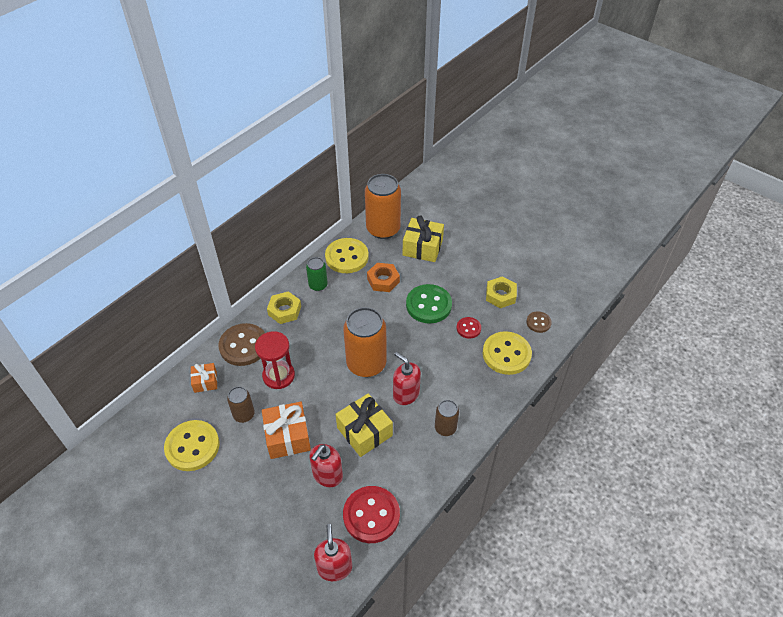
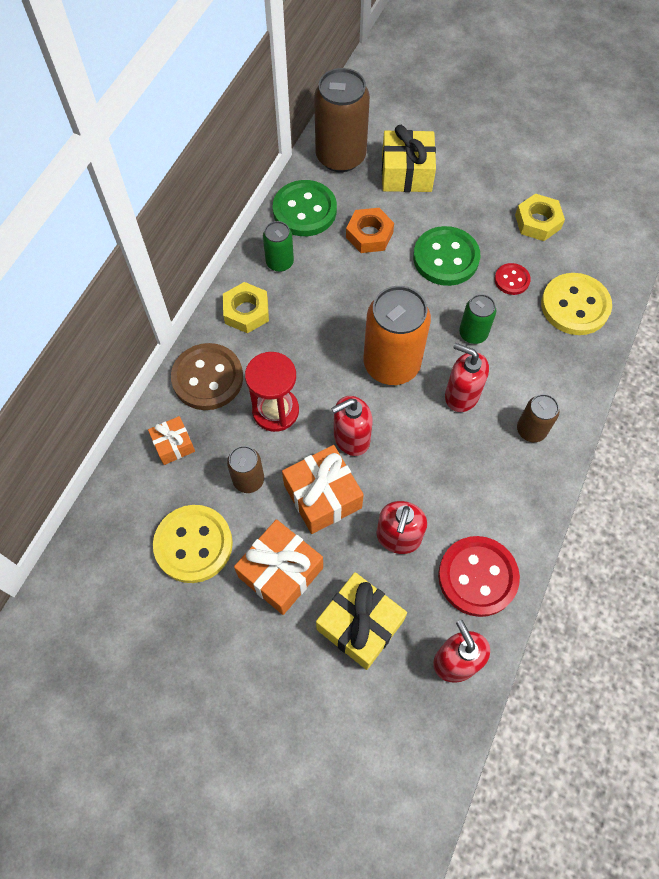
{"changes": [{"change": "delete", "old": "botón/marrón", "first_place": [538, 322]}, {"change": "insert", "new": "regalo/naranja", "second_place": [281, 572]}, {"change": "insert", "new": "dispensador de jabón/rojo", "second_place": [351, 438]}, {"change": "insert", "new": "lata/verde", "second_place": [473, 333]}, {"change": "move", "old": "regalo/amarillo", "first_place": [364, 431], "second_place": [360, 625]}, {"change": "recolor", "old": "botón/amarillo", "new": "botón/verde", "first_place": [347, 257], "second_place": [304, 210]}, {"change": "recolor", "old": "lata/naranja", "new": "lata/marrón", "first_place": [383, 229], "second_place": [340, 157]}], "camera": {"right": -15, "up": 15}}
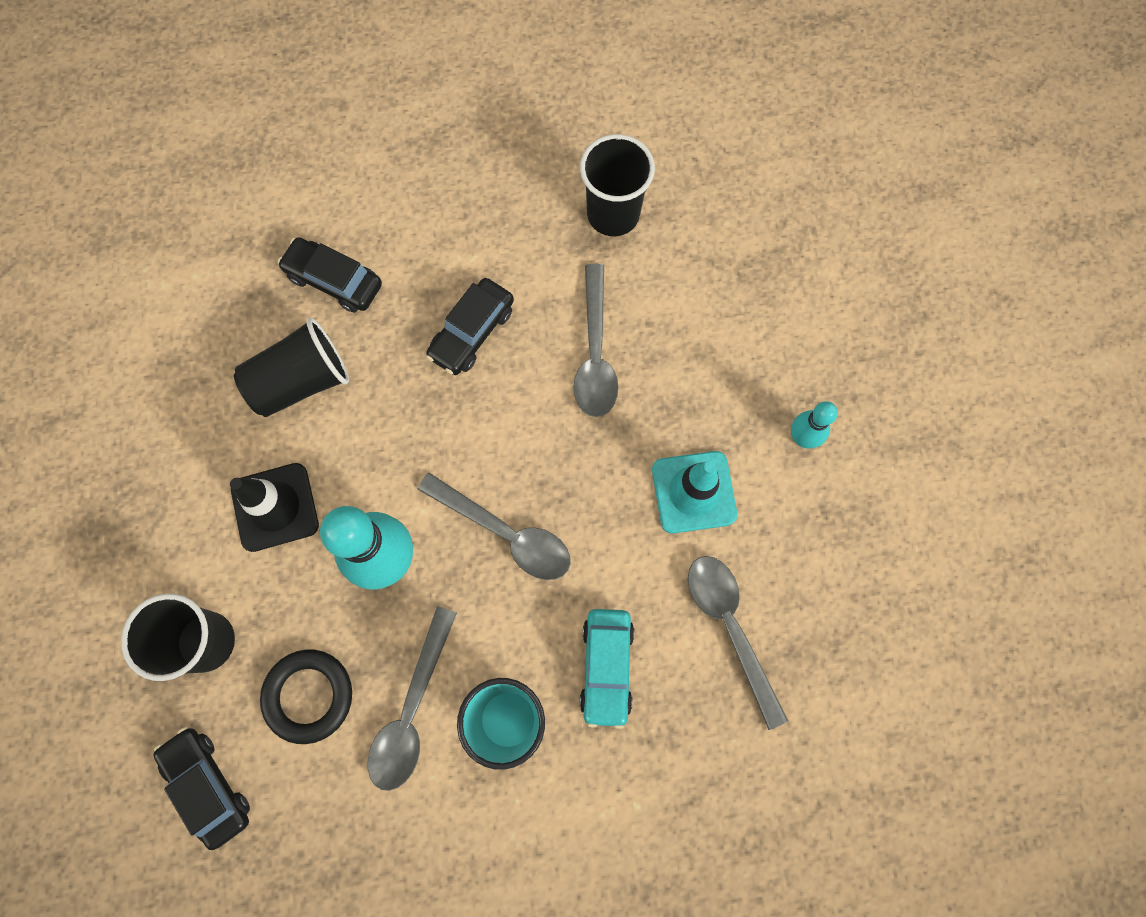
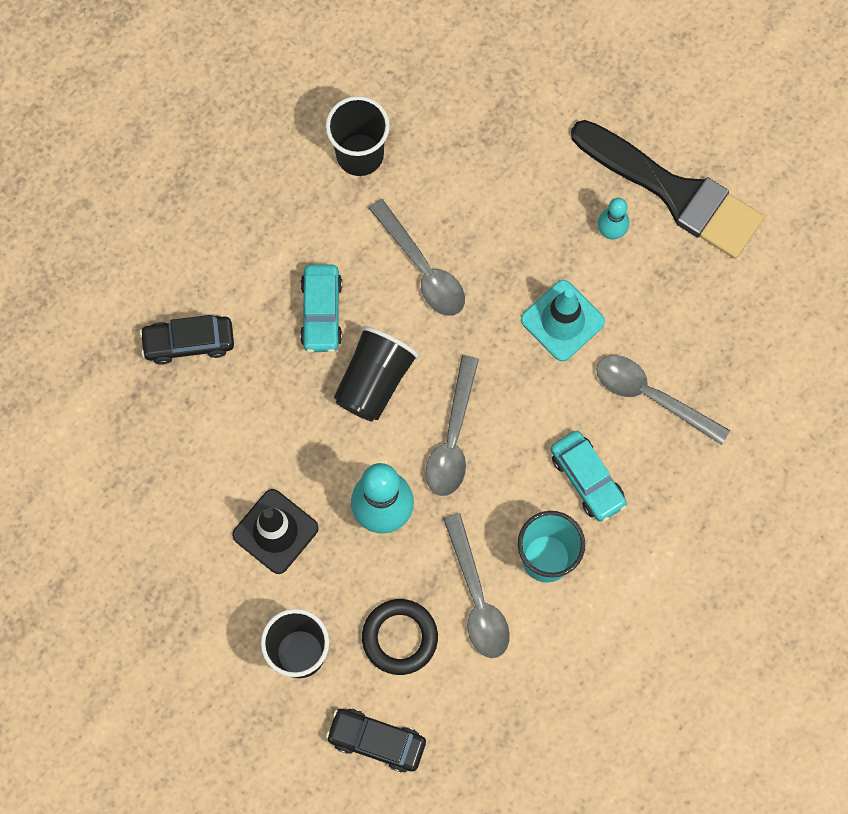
{"changes": [{"change": "insert", "new": "pincel/negro", "second_place": [674, 192]}, {"change": "move", "old": "vaso/negro", "first_place": [301, 381], "second_place": [374, 381]}, {"change": "recolor", "old": "coche/negro", "new": "coche/turquesa", "first_place": [472, 332], "second_place": [321, 312]}, {"change": "rotate", "old": "cuchara/gris", "first_place": [505, 533], "second_place": [452, 437], "degrees": 105}], "camera": {"right": -35, "up": 0}}
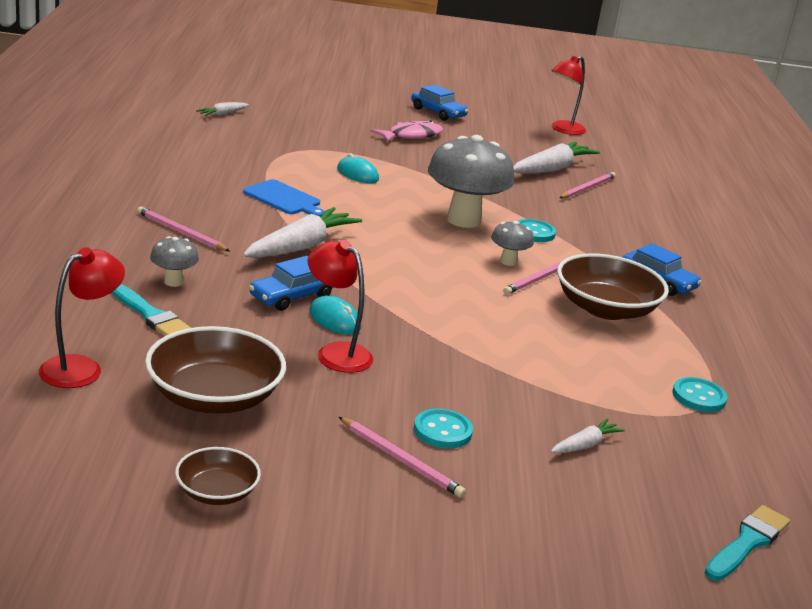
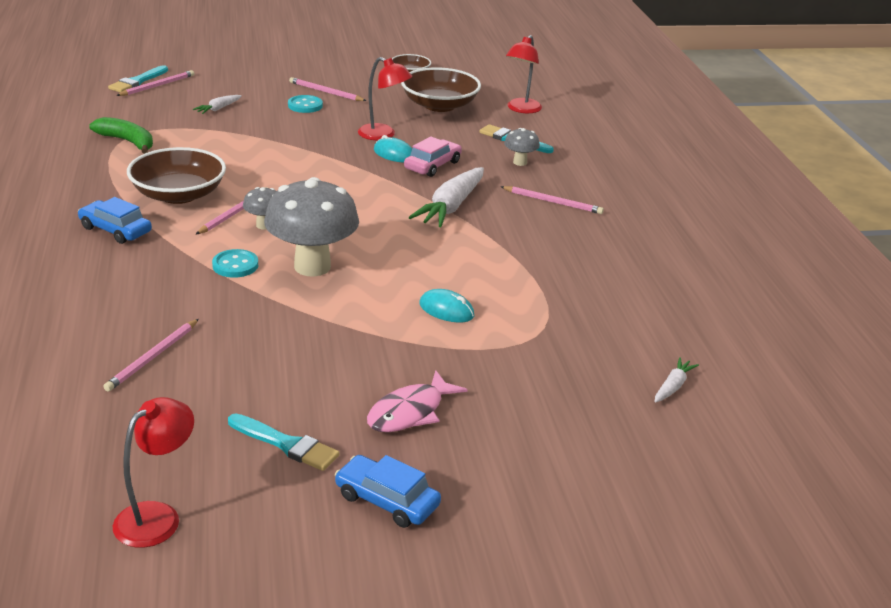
{"changes": [{"change": "delete", "old": "tabla de cortar/azul", "first_place": [284, 199]}, {"change": "delete", "old": "zanahoria/blanco", "first_place": [551, 169]}, {"change": "insert", "new": "lápiz/rosa", "second_place": [157, 86]}, {"change": "insert", "new": "pincel/turquesa", "second_place": [286, 444]}, {"change": "replace", "old": "botón/turquesa", "new": "plátano/verde", "first_place": [698, 397], "second_place": [127, 142]}, {"change": "recolor", "old": "coche/azul", "new": "coche/rosa", "first_place": [292, 296], "second_place": [432, 165]}], "camera": {"right": 170, "up": 5}}
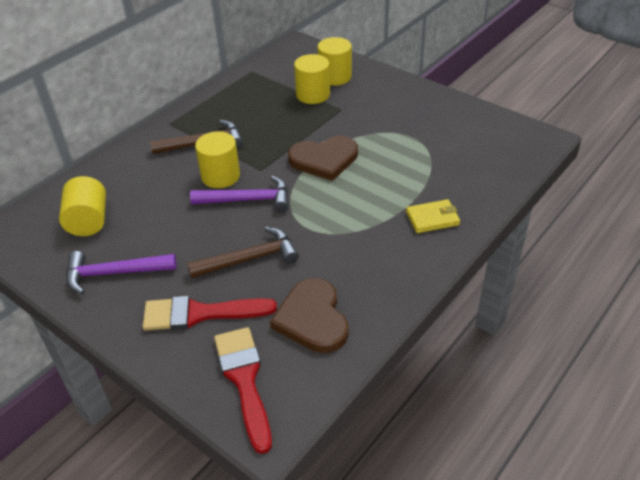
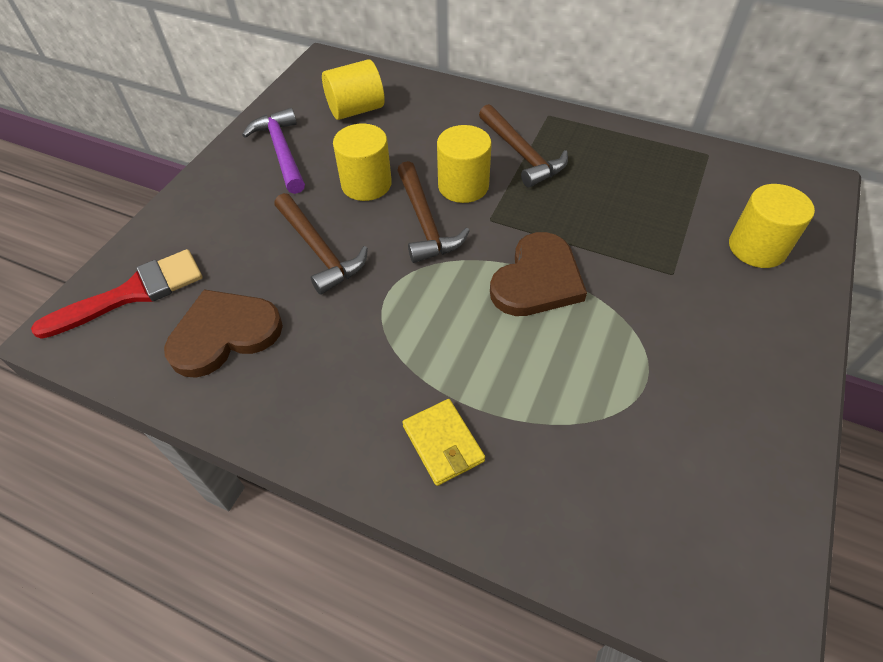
{"changes": [{"change": "delete", "old": "pincel/rojo", "first_place": [200, 313]}, {"change": "move", "old": "cilindro/amarillo", "first_place": [313, 95], "second_place": [366, 184]}, {"change": "recolor", "old": "martillo/morado", "new": "martillo/marrón", "first_place": [247, 200], "second_place": [425, 222]}, {"change": "rotate", "old": "corazón/marrón", "first_place": [324, 159], "second_place": [537, 280], "degrees": -120}], "camera": {"right": 75, "up": 10}}
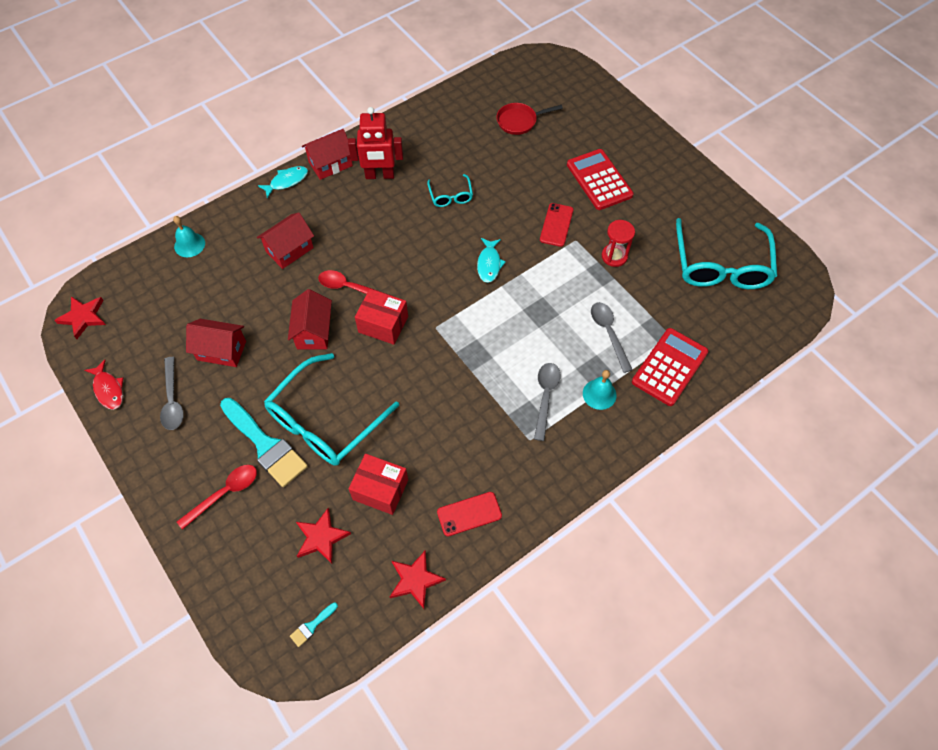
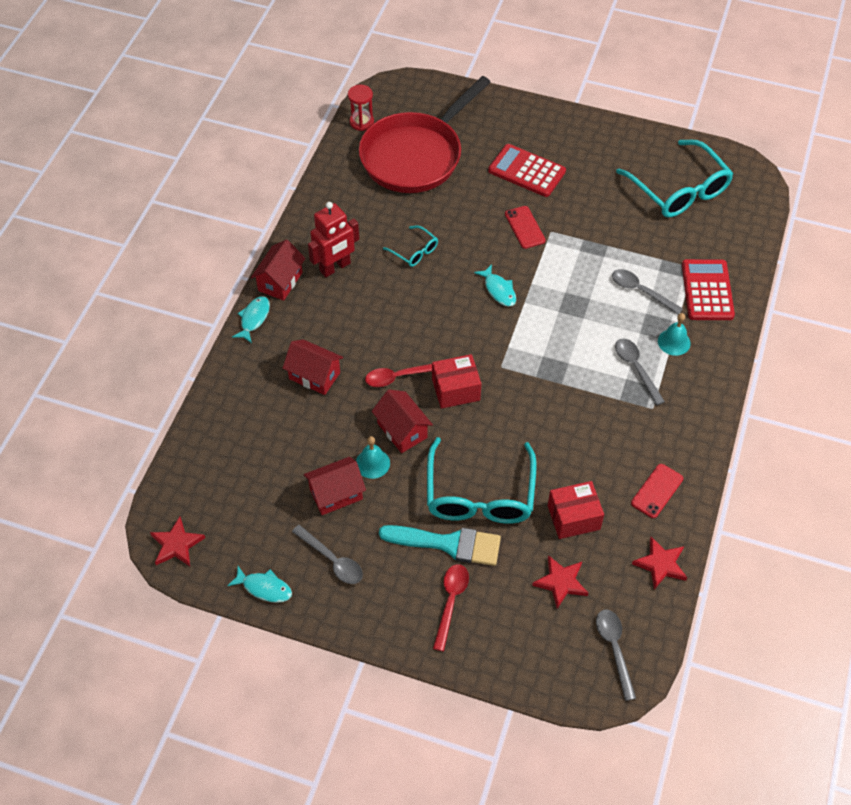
{"changes": [{"change": "move", "old": "campana/turquesa", "first_place": [189, 244], "second_place": [372, 463]}, {"change": "move", "old": "reloj de arena/rojo", "first_place": [614, 256], "second_place": [361, 122]}, {"change": "replace", "old": "pincel/turquesa", "new": "cuchara/gris", "first_place": [312, 625], "second_place": [614, 649]}, {"change": "recolor", "old": "pez/rojo", "new": "pez/turquesa", "first_place": [108, 389], "second_place": [264, 588]}, {"change": "rotate", "old": "casa/rojo", "first_place": [289, 250], "second_place": [314, 376], "degrees": -75}, {"change": "resize", "old": "sartén/rojo", "first_place": [519, 121], "second_place": [415, 155], "factor": 2.4}], "camera": {"right": -35, "up": -5}}
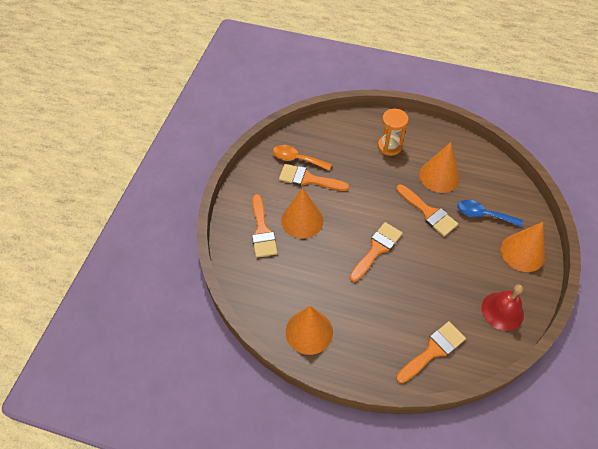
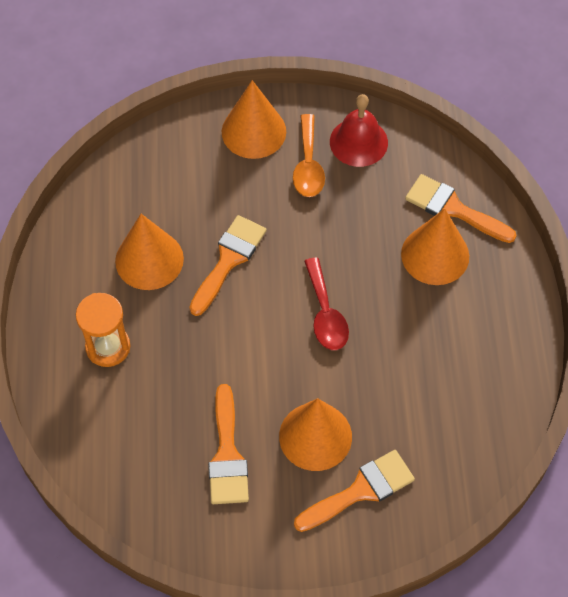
{"changes": [{"change": "delete", "old": "cuchara/azul", "first_place": [483, 215]}, {"change": "move", "old": "cuchara/naranja", "first_place": [297, 159], "second_place": [308, 165]}, {"change": "move", "old": "cono/naranja", "first_place": [309, 331], "second_place": [435, 255]}, {"change": "replace", "old": "pincel/naranja", "new": "cuchara/rojo", "first_place": [376, 249], "second_place": [325, 314]}], "camera": {"right": -110, "up": 5}}
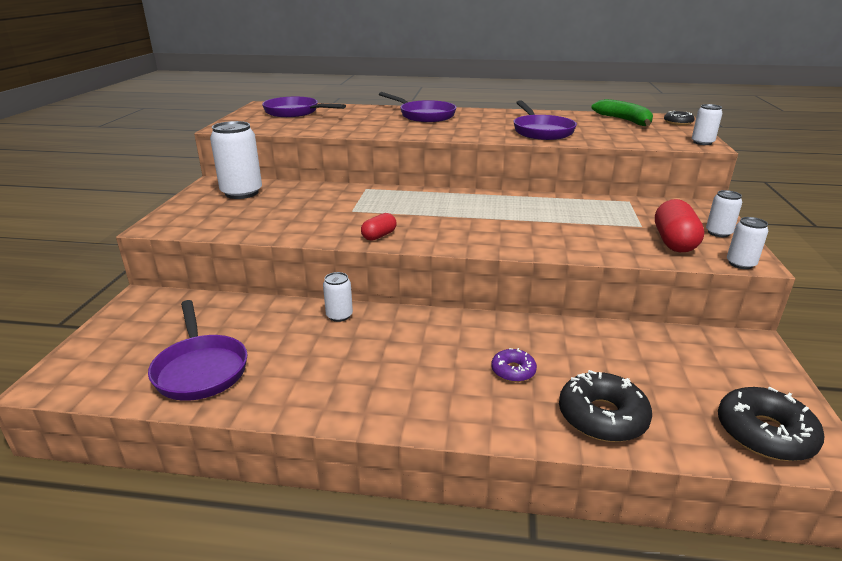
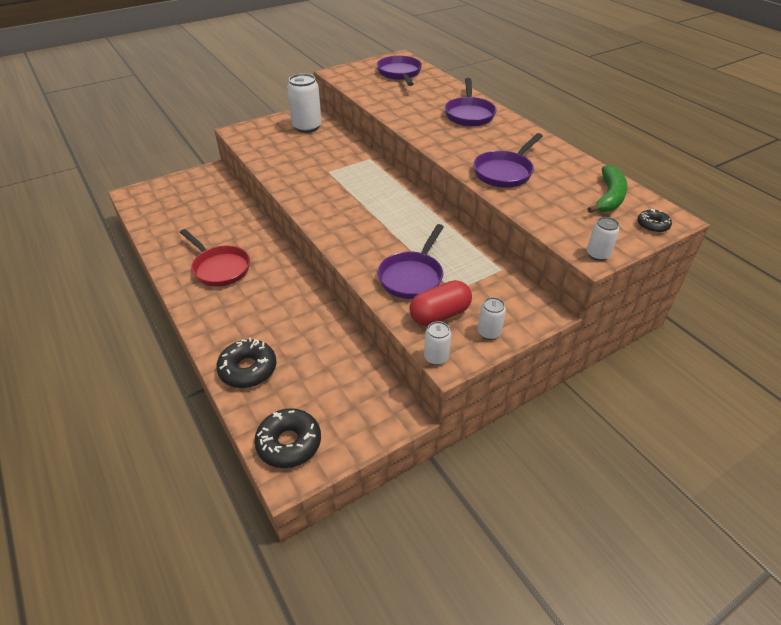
{"changes": [{"change": "delete", "old": "lata/blanco", "first_place": [339, 316]}, {"change": "delete", "old": "cápsula/rojo", "first_place": [379, 236]}, {"change": "delete", "old": "rosquilla/morado", "first_place": [513, 371]}, {"change": "insert", "new": "sartén/rojo", "second_place": [219, 268]}, {"change": "move", "old": "sartén/morado", "first_place": [200, 369], "second_place": [412, 276]}], "camera": {"right": 50, "up": 15}}
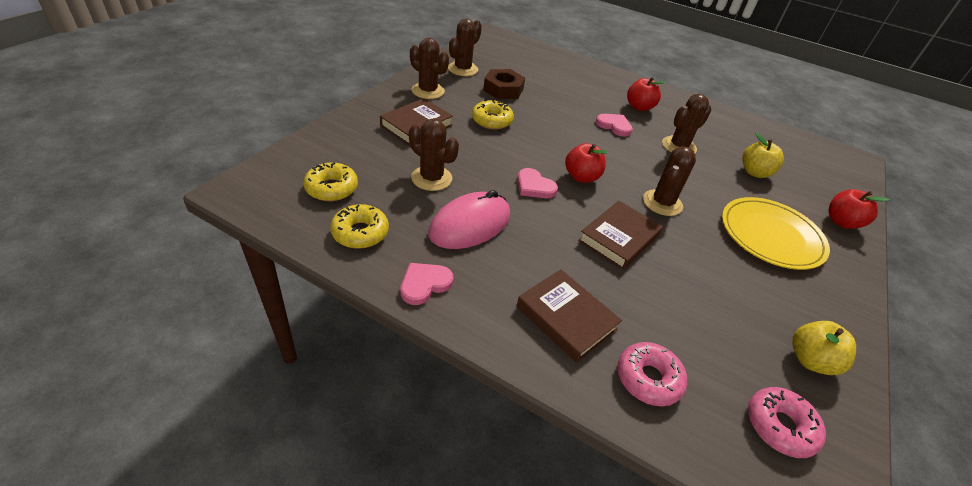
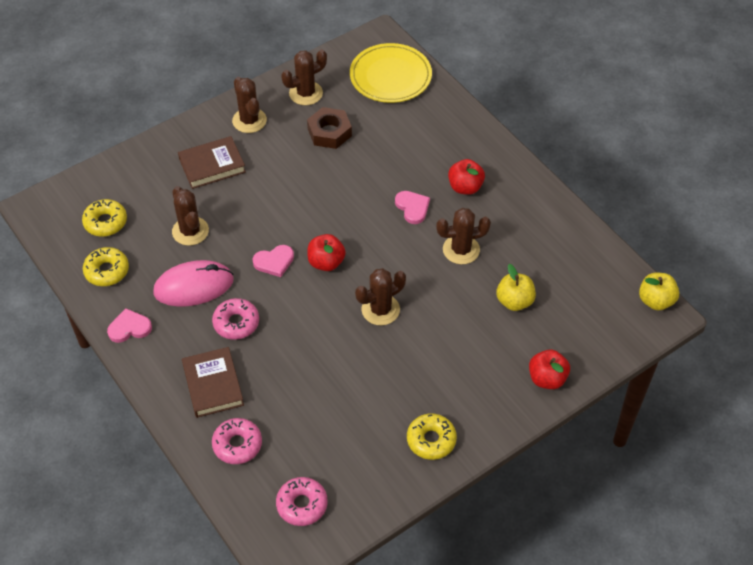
{"changes": [{"change": "delete", "old": "libro/marrón", "first_place": [619, 238]}, {"change": "insert", "new": "rosquilla/rosa", "second_place": [236, 323]}, {"change": "move", "old": "rosquilla/amarillo", "first_place": [492, 120], "second_place": [431, 440]}, {"change": "move", "old": "plato/amarillo", "first_place": [771, 235], "second_place": [390, 76]}, {"change": "move", "old": "manzana/amarillo", "first_place": [810, 360], "second_place": [655, 301]}, {"change": "rotate", "old": "corazón/rosa", "first_place": [534, 186], "second_place": [274, 262], "degrees": -90}], "camera": {"right": 30, "up": 10}}
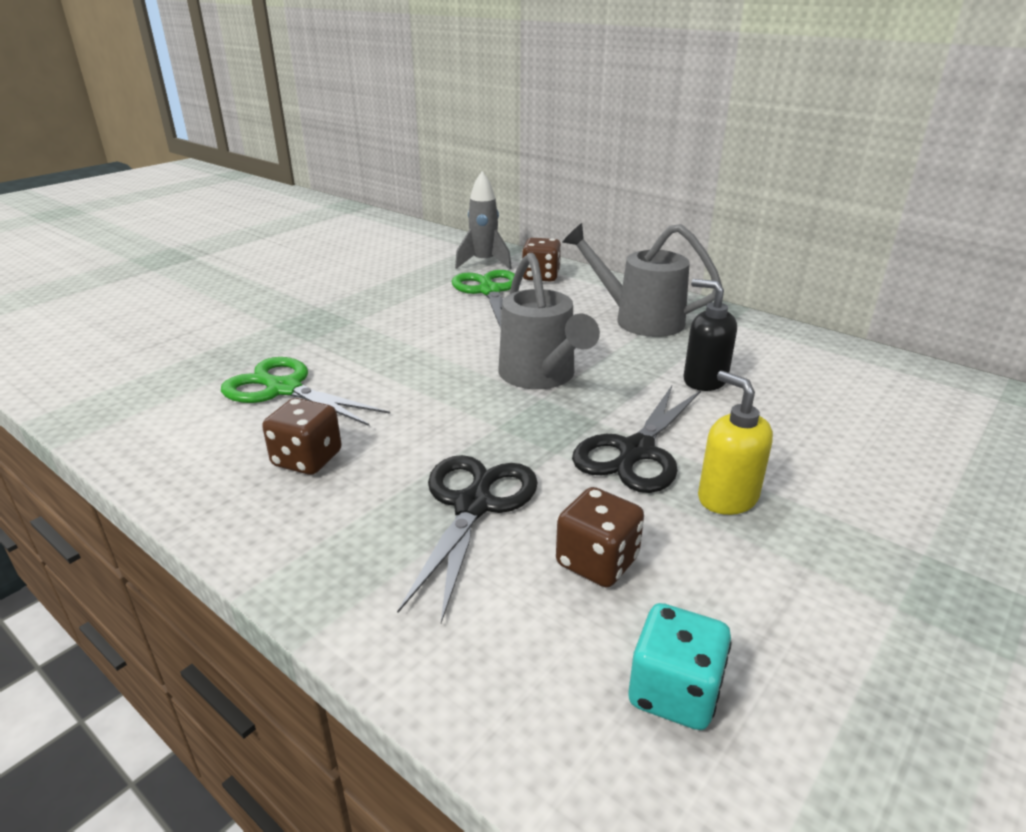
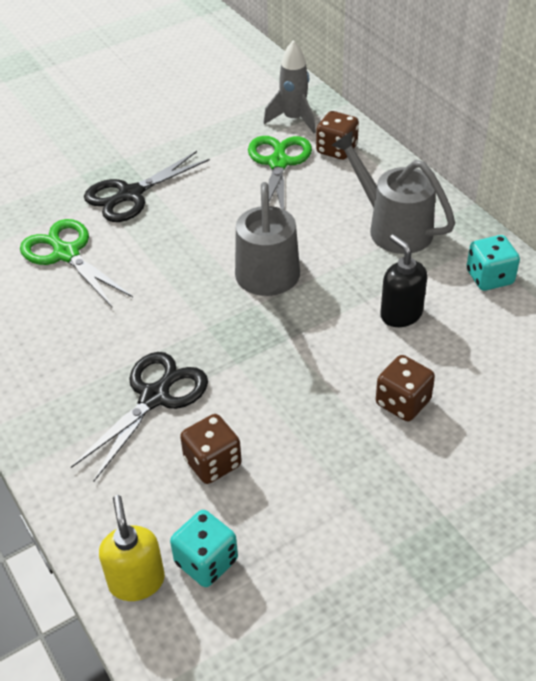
{"changes": [{"change": "insert", "new": "dado/turquesa", "second_place": [489, 277]}, {"change": "move", "old": "dado/marrón", "first_place": [307, 459], "second_place": [403, 402]}, {"change": "move", "old": "tijeras/negro", "first_place": [636, 452], "second_place": [130, 195]}, {"change": "move", "old": "dispensador de jabón/amarillo", "first_place": [727, 498], "second_place": [136, 581]}], "camera": {"right": 20, "up": 15}}
